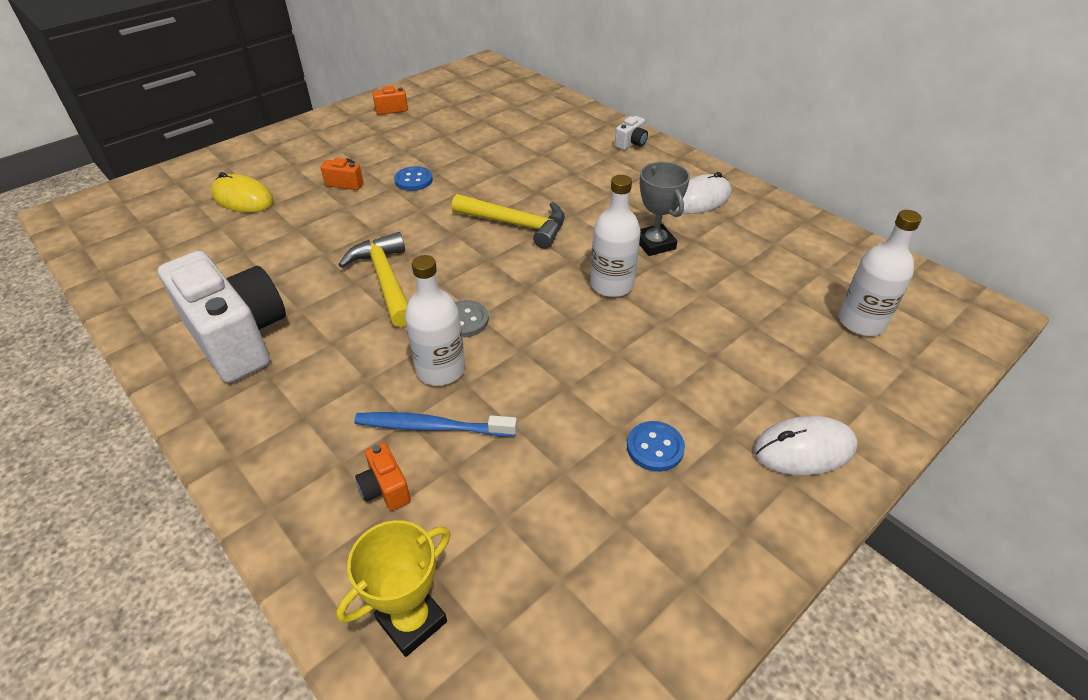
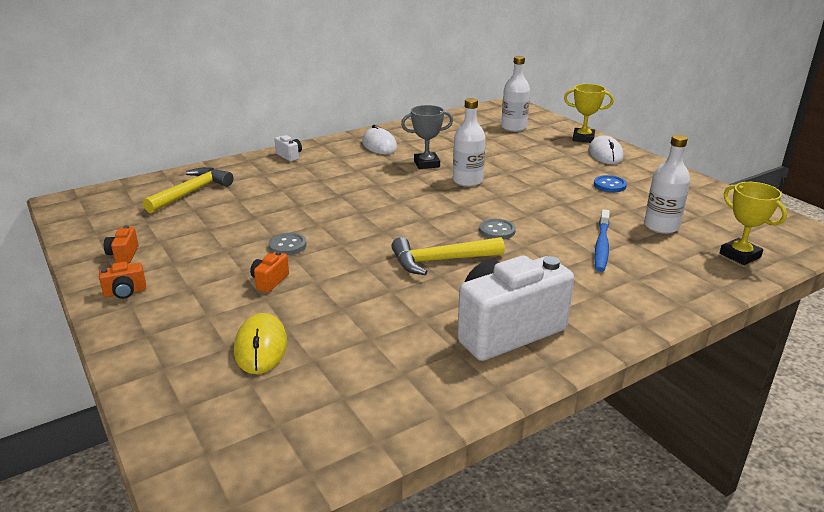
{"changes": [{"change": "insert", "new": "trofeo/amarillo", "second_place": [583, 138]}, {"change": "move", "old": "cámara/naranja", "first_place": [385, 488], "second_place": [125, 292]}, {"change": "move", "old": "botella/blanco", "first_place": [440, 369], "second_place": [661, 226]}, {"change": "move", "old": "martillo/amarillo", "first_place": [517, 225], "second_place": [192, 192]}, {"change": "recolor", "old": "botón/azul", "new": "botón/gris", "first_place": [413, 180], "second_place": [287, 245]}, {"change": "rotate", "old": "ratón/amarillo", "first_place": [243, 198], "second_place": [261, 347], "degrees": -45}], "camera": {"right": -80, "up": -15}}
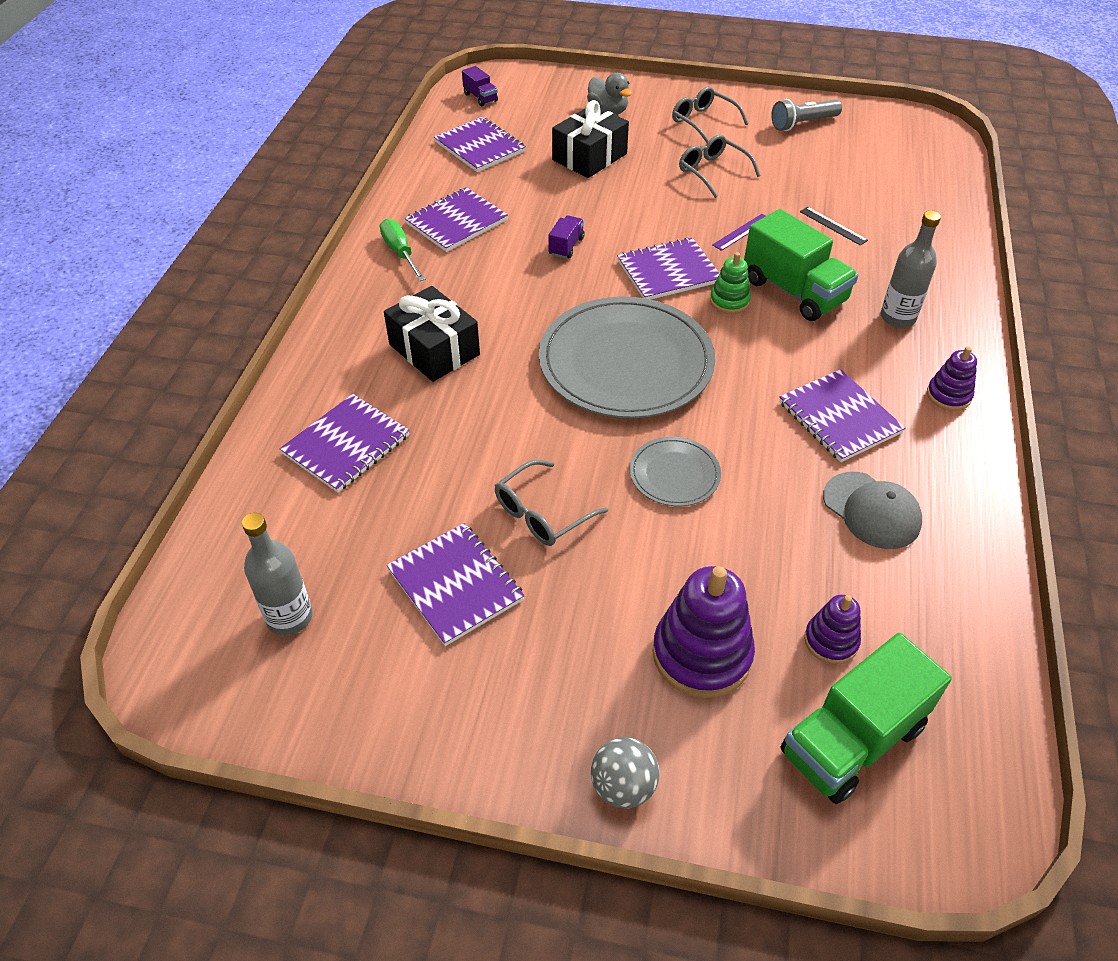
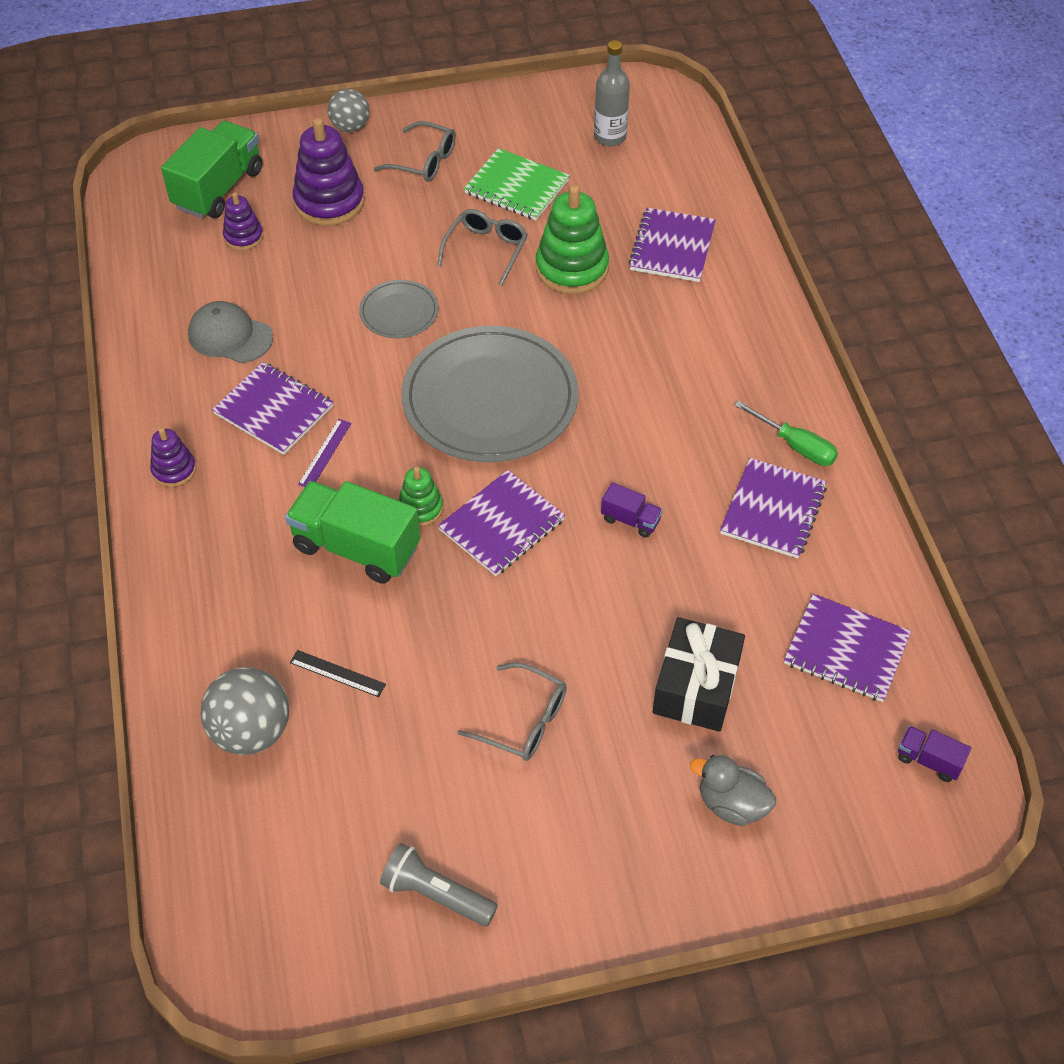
{"changes": [{"change": "delete", "old": "regalo/negro", "first_place": [434, 349]}, {"change": "delete", "old": "botella/gris", "first_place": [897, 317]}, {"change": "insert", "new": "pelota/gris", "second_place": [251, 731]}, {"change": "insert", "new": "juguete apilable/verde", "second_place": [572, 268]}, {"change": "move", "old": "gafas/gris", "first_place": [703, 122], "second_place": [424, 161]}, {"change": "move", "old": "regla/morado", "first_place": [742, 232], "second_place": [325, 453]}, {"change": "recolor", "old": "cuaderno/morado", "new": "cuaderno/verde", "first_place": [455, 585], "second_place": [516, 187]}, {"change": "rotate", "old": "camión/morado", "first_place": [566, 246], "second_place": [630, 520], "degrees": -60}, {"change": "rotate", "old": "lámpara de mano/gris", "first_place": [802, 124], "second_place": [436, 894], "degrees": -105}], "camera": {"right": 155, "up": 5}}
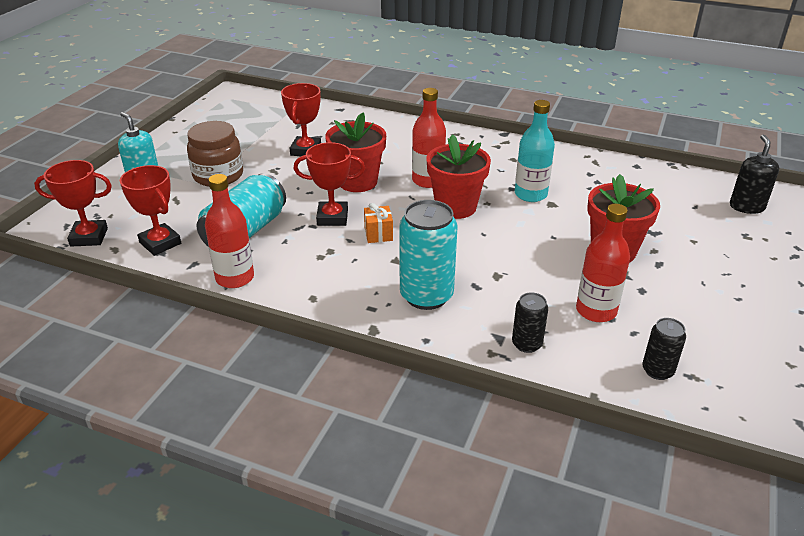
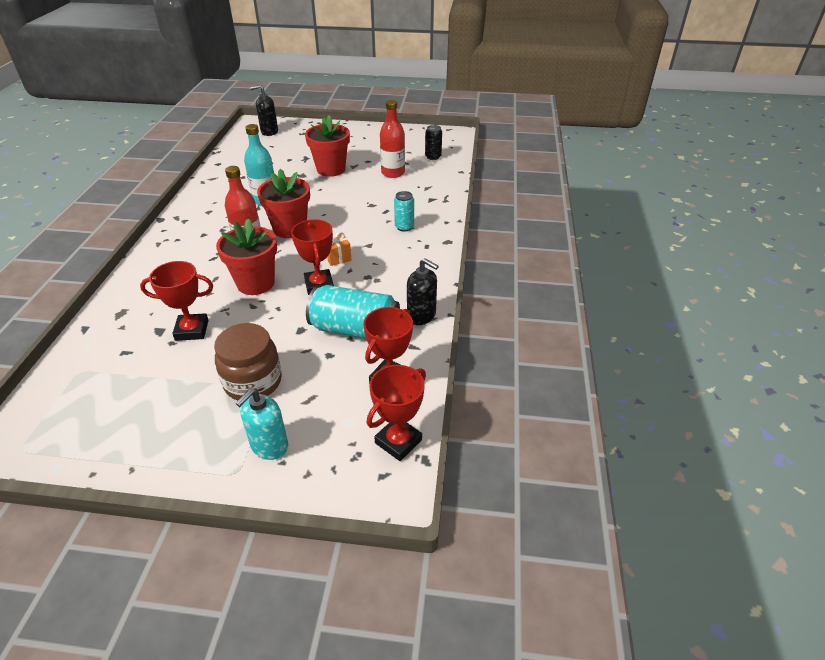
{"changes": [{"change": "delete", "old": "lata/negro", "first_place": [526, 344]}, {"change": "replace", "old": "botella/rojo", "new": "dispensador de jabón/negro", "first_place": [235, 278], "second_place": [421, 316]}, {"change": "rotate", "old": "trofeo/rojo", "first_place": [89, 237], "second_place": [398, 441], "degrees": 60}, {"change": "resize", "old": "lata/turquesa", "first_place": [426, 296], "second_place": [404, 227], "factor": 0.53}], "camera": {"right": -105, "up": 5}}
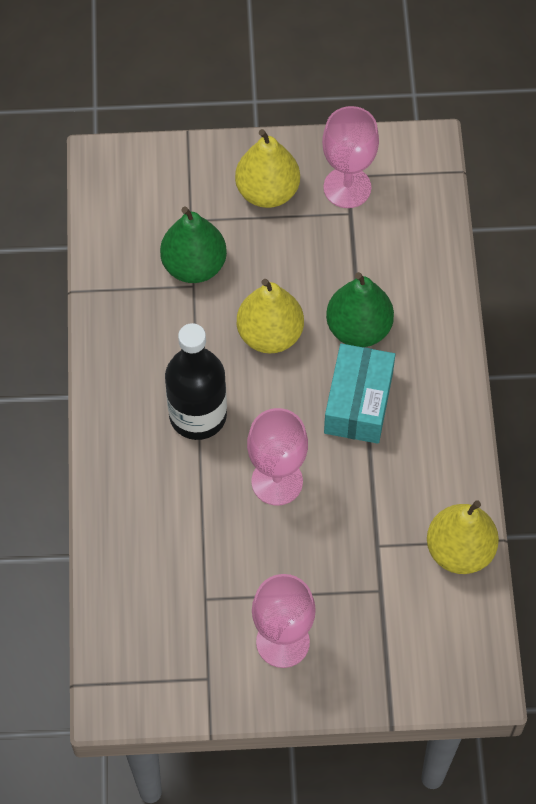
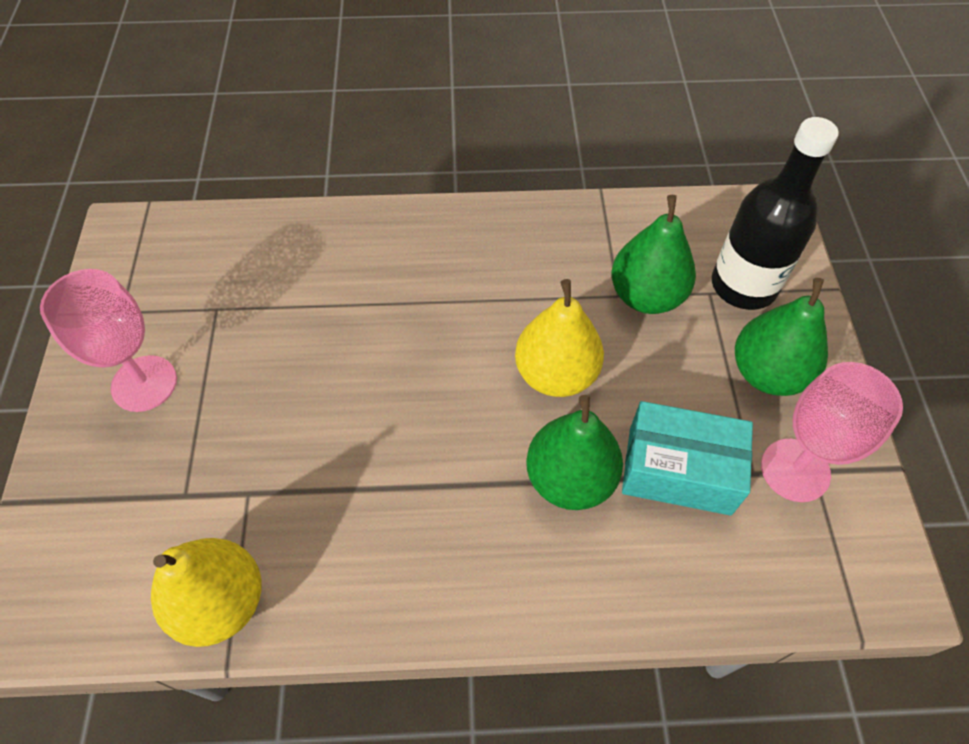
{"changes": [{"change": "delete", "old": "copa/rosa", "first_place": [277, 481]}, {"change": "move", "old": "botella/negro", "first_place": [198, 415], "second_place": [743, 285]}, {"change": "move", "old": "caja/turquesa", "first_place": [358, 403], "second_place": [679, 470]}, {"change": "recolor", "old": "pera/amarillo", "new": "pera/verde", "first_place": [267, 191], "second_place": [767, 373]}], "camera": {"right": 90, "up": -5}}
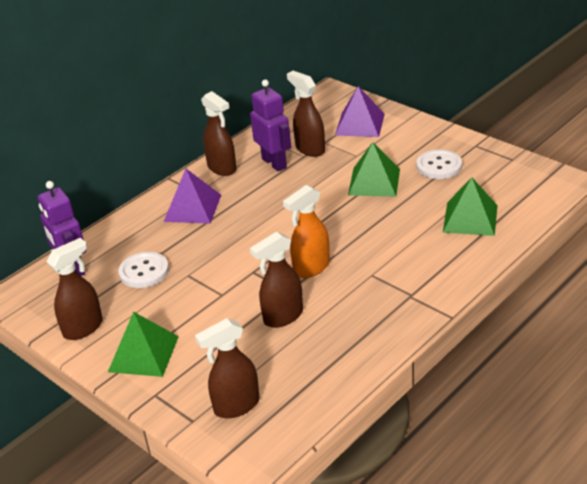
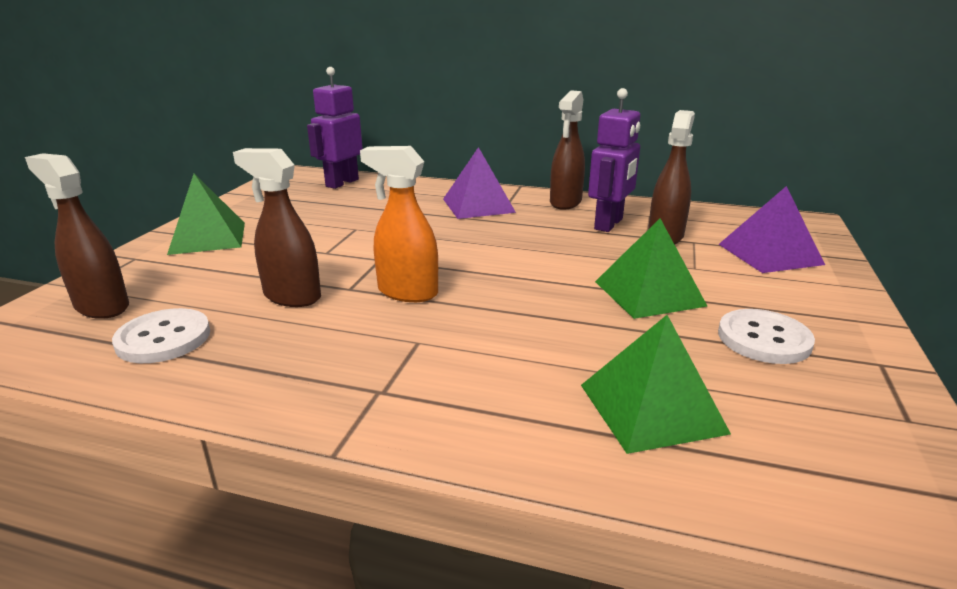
{"changes": [{"change": "delete", "old": "pulverizador/marrón", "first_place": [83, 328]}, {"change": "move", "old": "botón/blanco", "first_place": [144, 271], "second_place": [163, 338]}], "camera": {"right": 60, "up": -10}}
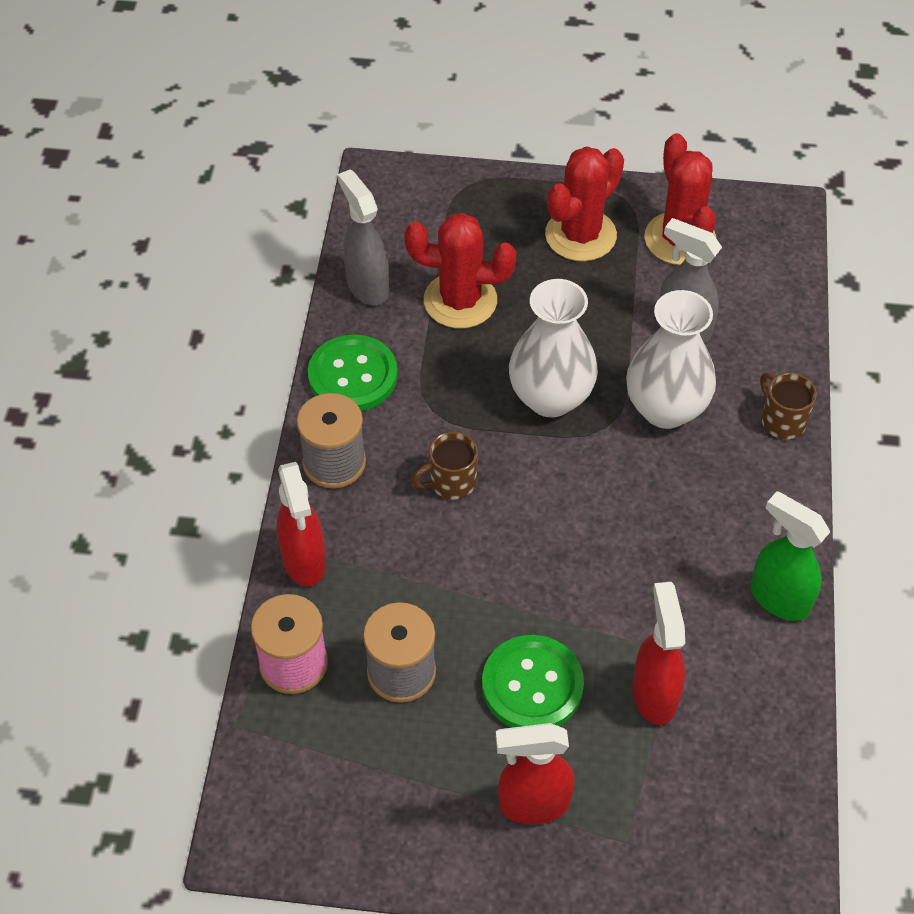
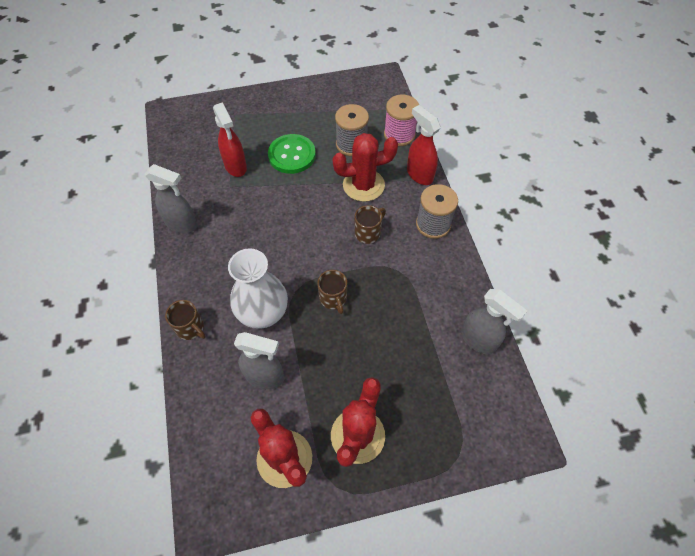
{"changes": [{"change": "delete", "old": "botón/verde", "first_place": [352, 376]}, {"change": "delete", "old": "pulverizador/rojo", "first_place": [533, 804]}, {"change": "move", "old": "cactus/rojo", "first_place": [460, 301], "second_place": [363, 185]}, {"change": "replace", "old": "florero/blanco", "new": "taza/marrón", "first_place": [550, 398], "second_place": [333, 298]}, {"change": "recolor", "old": "pulverizador/verde", "new": "pulverizador/gris", "first_place": [778, 598], "second_place": [182, 224]}], "camera": {"right": 160, "up": 5}}
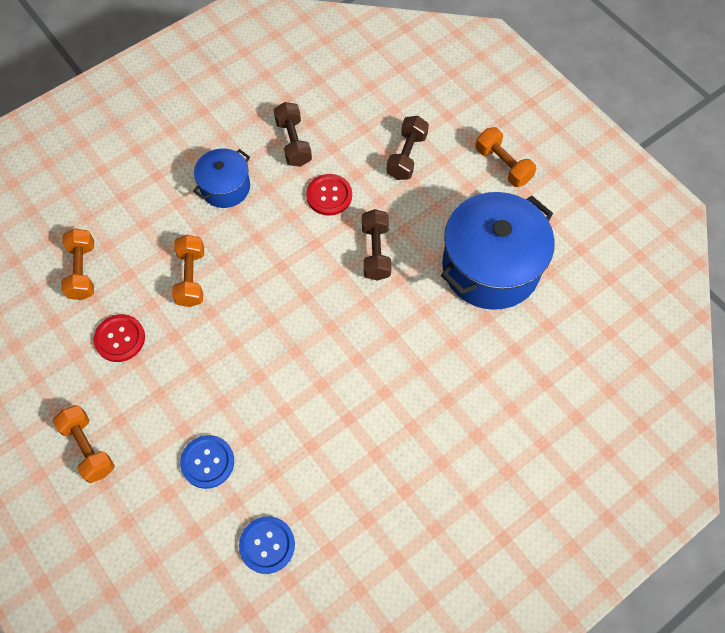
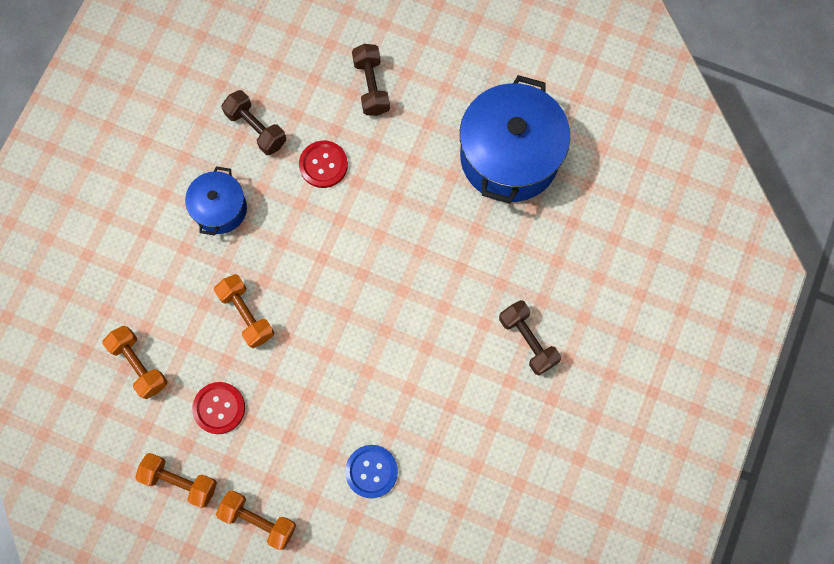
{"changes": [{"change": "delete", "old": "botón/azul", "first_place": [267, 545]}, {"change": "move", "old": "mancuerna/marrón", "first_place": [376, 252], "second_place": [528, 340]}, {"change": "move", "old": "mancuerna/naranja", "first_place": [503, 165], "second_place": [180, 481]}], "camera": {"right": -30, "up": 10}}
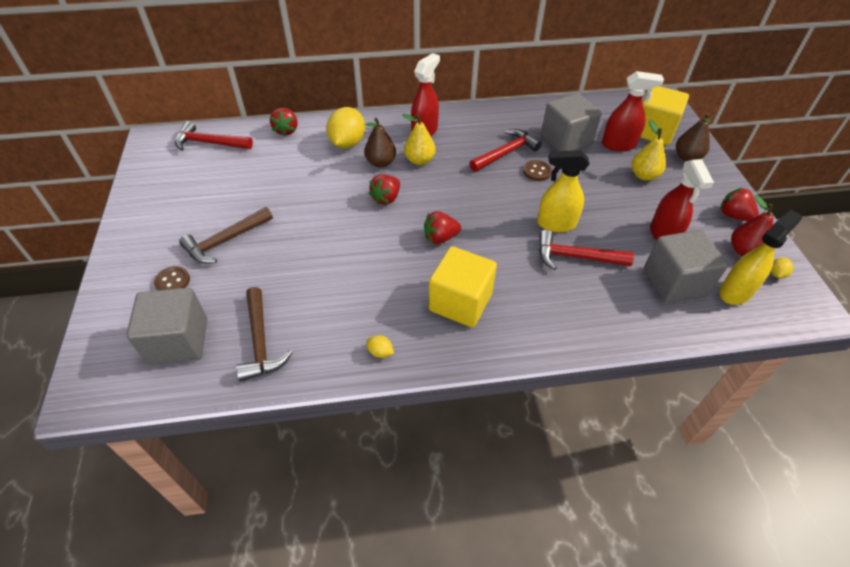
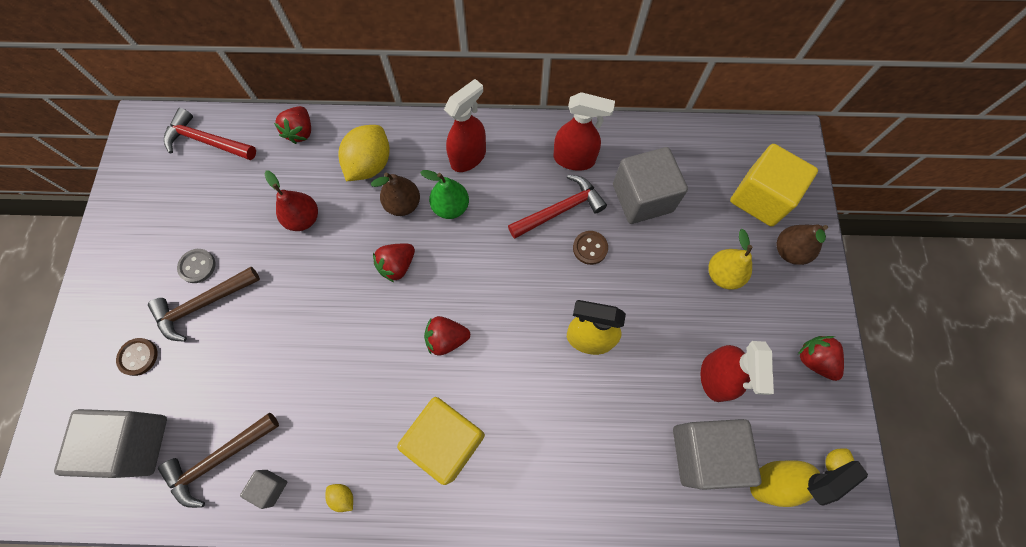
{"changes": [{"change": "delete", "old": "martillo/rojo", "first_place": [576, 257]}, {"change": "insert", "new": "botón/gris", "second_place": [197, 266]}, {"change": "insert", "new": "cubo/gris", "second_place": [270, 487]}, {"change": "move", "old": "pulverizador/rojo", "first_place": [619, 145], "second_place": [574, 159]}, {"change": "move", "old": "pera/rojo", "first_place": [744, 251], "second_place": [303, 219]}, {"change": "recolor", "old": "pera/amarillo", "new": "pera/verde", "first_place": [419, 160], "second_place": [451, 207]}, {"change": "rotate", "old": "martillo/marrón", "first_place": [260, 342], "second_place": [219, 459], "degrees": 60}], "camera": {"right": 10, "up": 20}}
